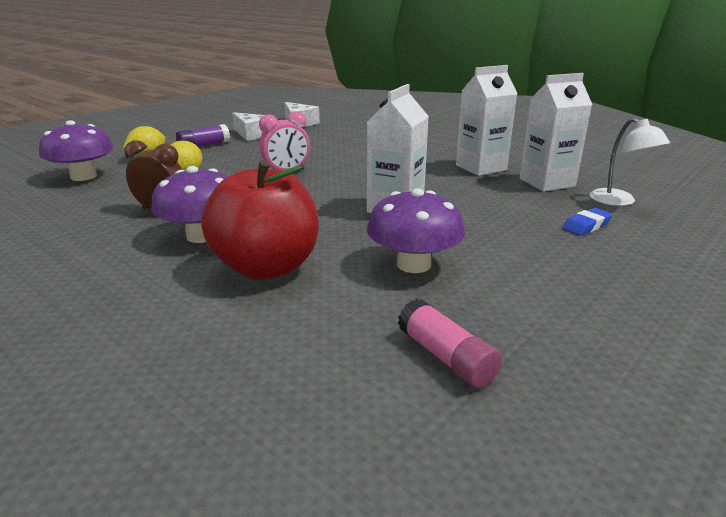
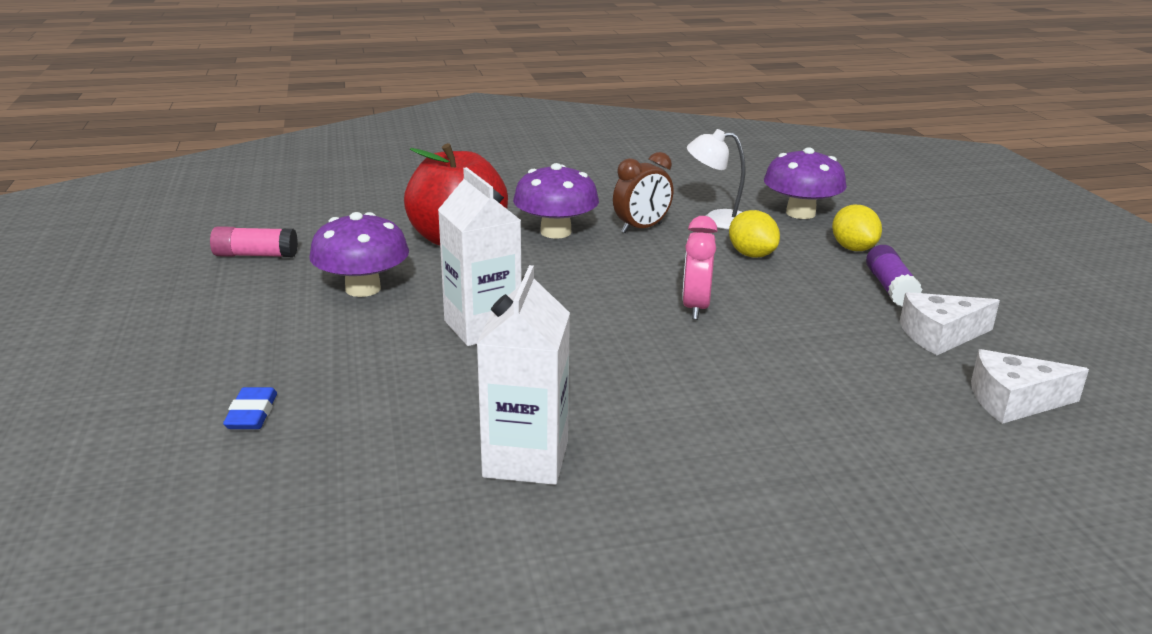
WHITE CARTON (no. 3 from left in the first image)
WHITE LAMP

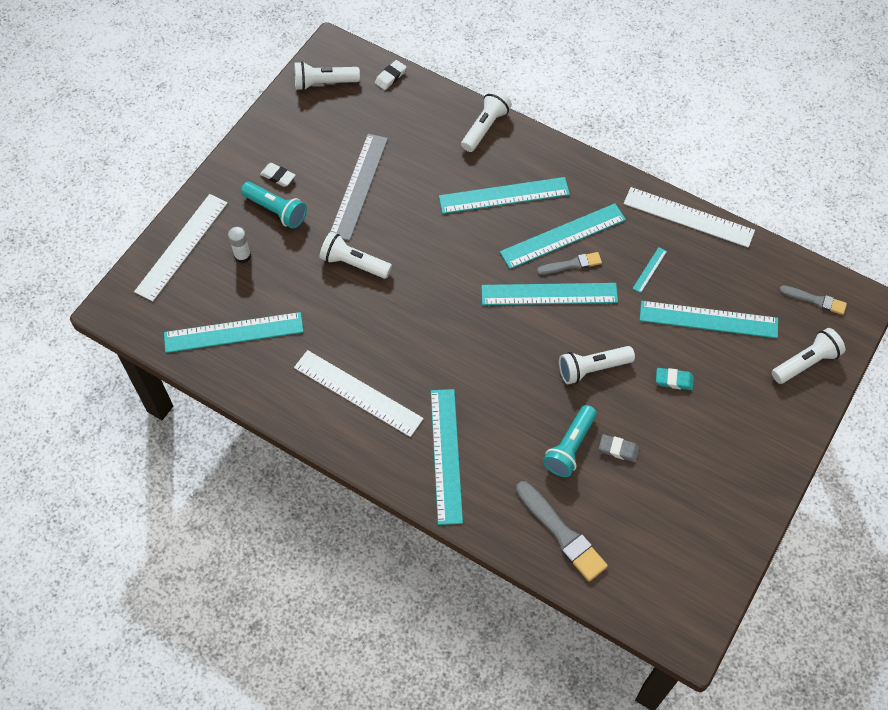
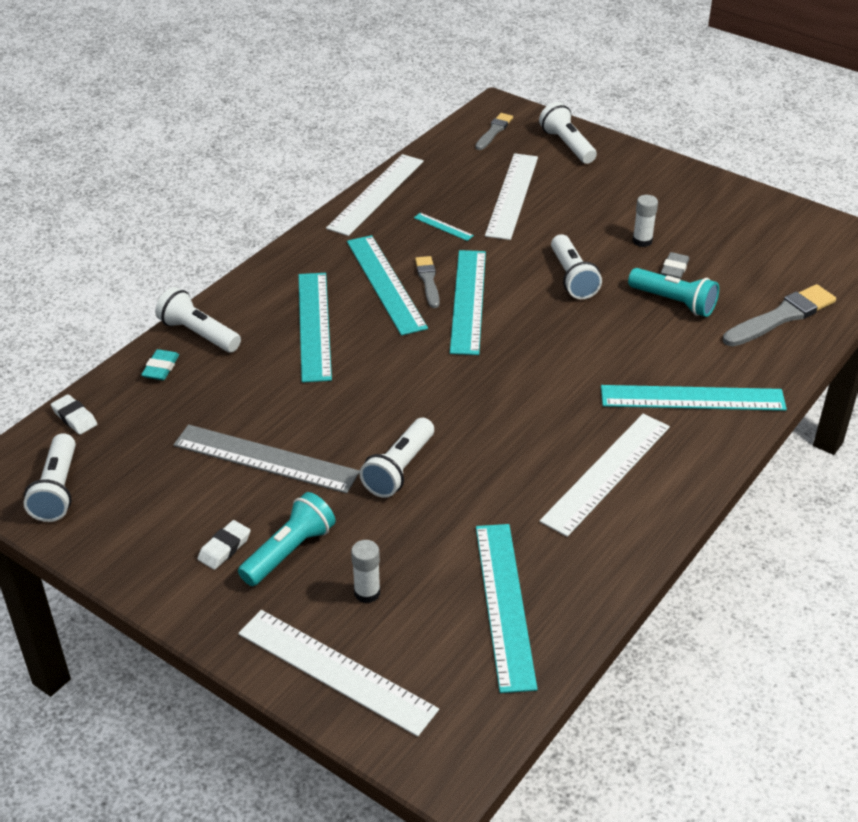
WHITE RULER (no. 3 from left)
TURQUOISE ERASER
WHITE GLUE STICK (no. 2 from left)

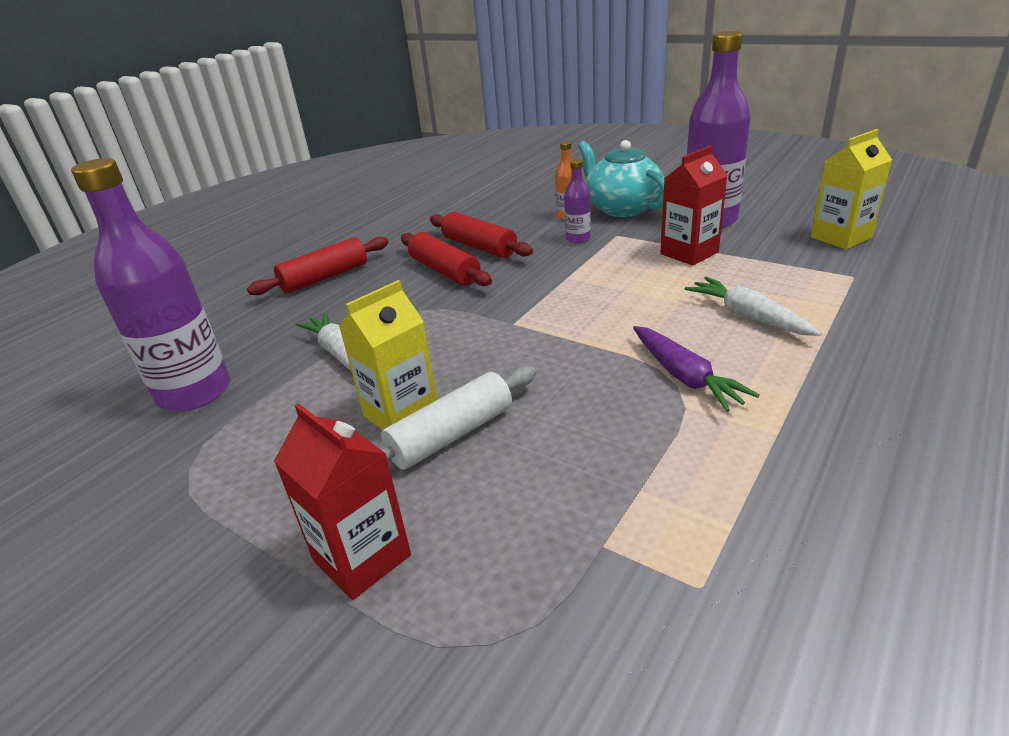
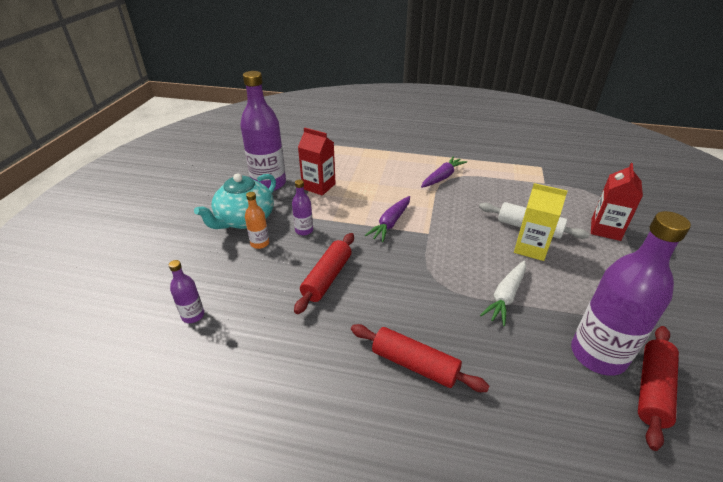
YELLOW CARTON (no. 2 from left in the first image)
RED ROLLING PIN (no. 3 from left)
WHITE CARROT (no. 2 from left in the first image)
PURPLE CARROT (no. 1 from left)
PURPLE BOTTLE (no. 1 from left)

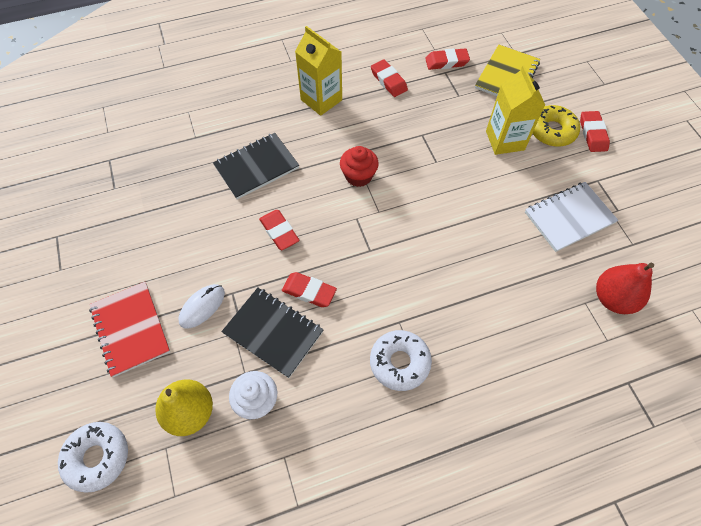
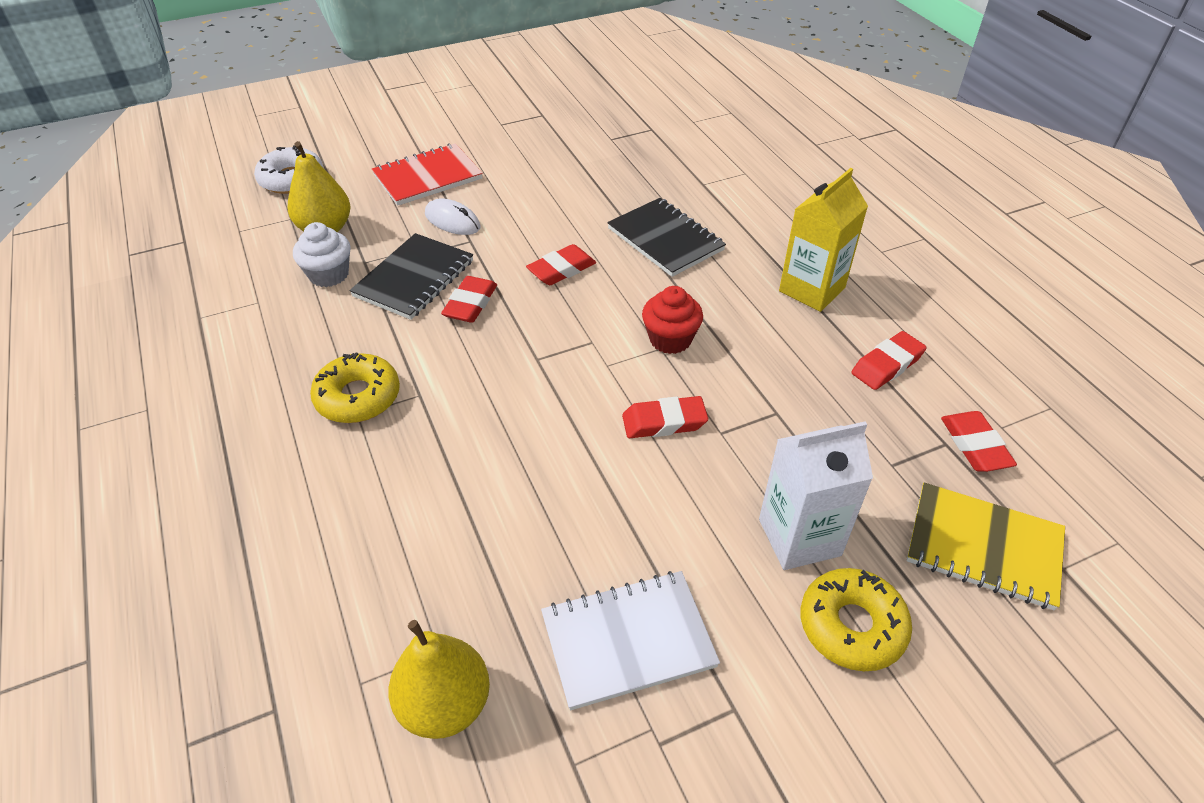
WHITE CARTON
RED ERASER (no. 3 from left)
WHITE NOTEBOOK
YELLOW PEAR (no. 2 from left)
YELLOW DONUT (no. 1 from left)

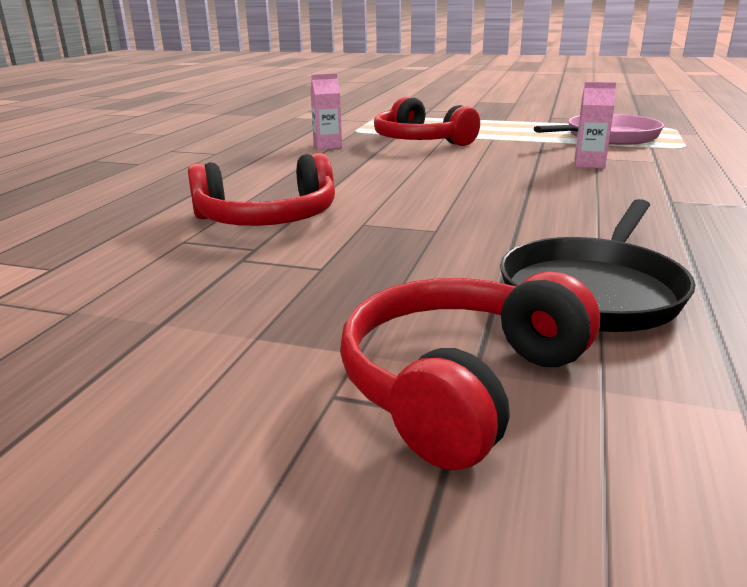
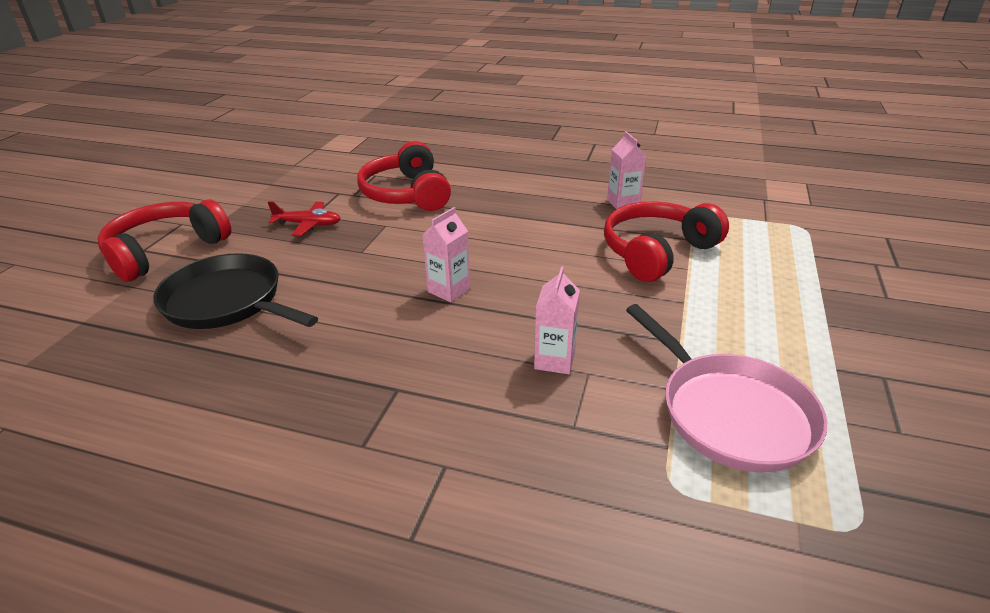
RED HEADPHONES (no. 1 from left)
RED PLANE
PINK CARTON (no. 1 from left)

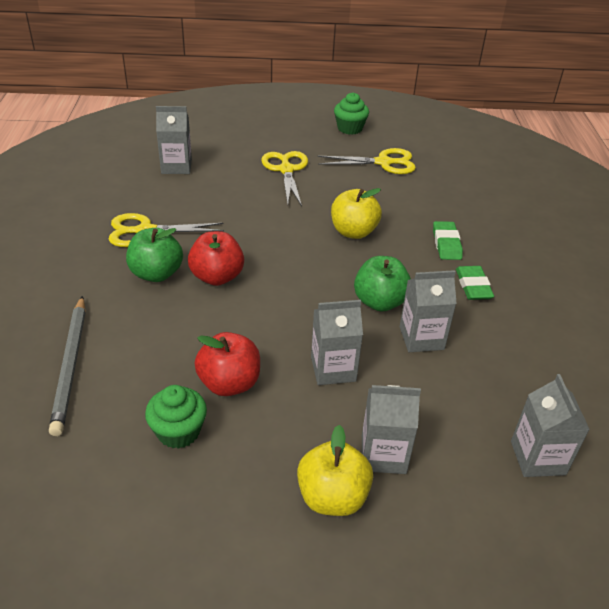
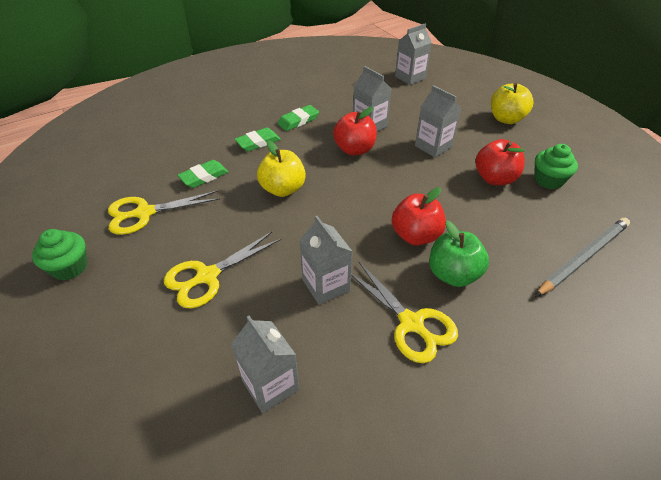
YELLOW SCISSORS (no. 1 from left)
RED APPLE (no. 1 from left)
GREY CARTON (no. 2 from left)
GREEN ERASER (no. 1 from left)

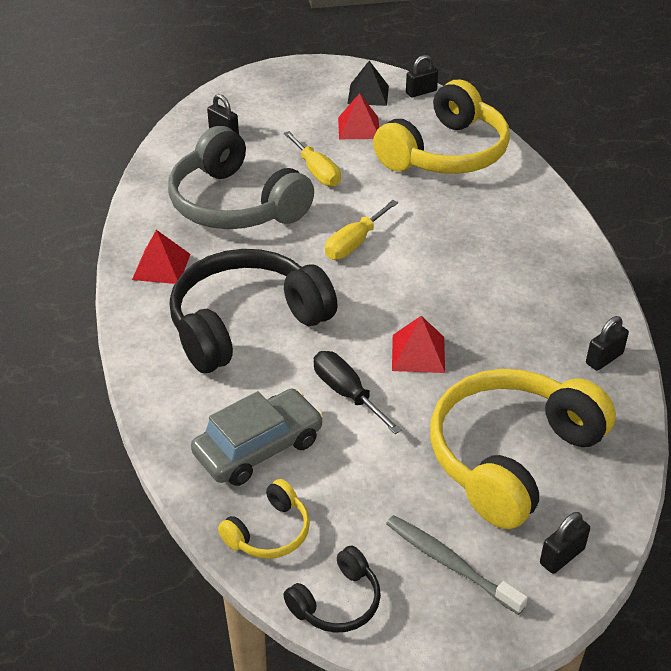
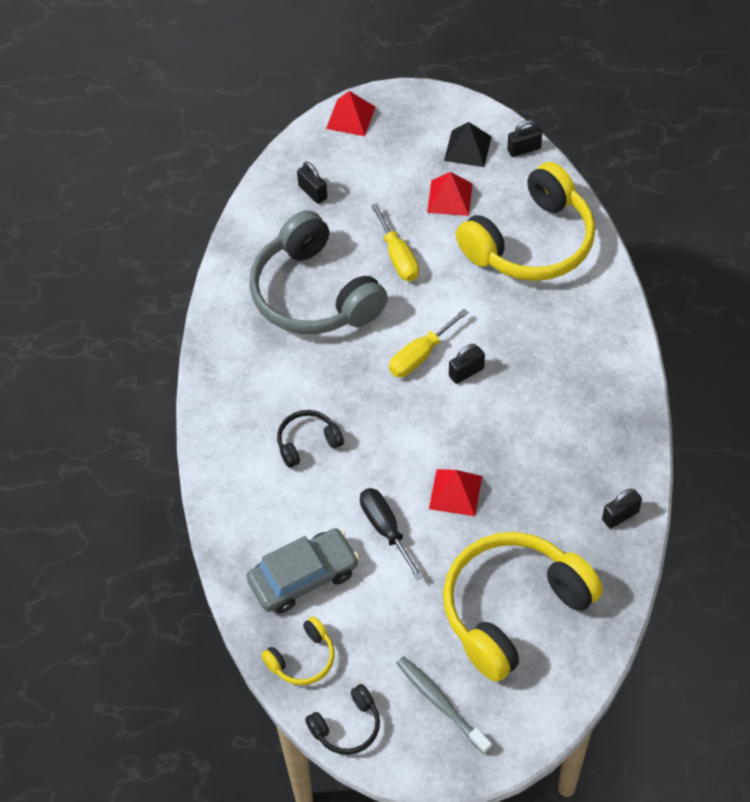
RED PYRAMID (no. 1 from left)
BLACK HEADPHONES (no. 1 from left)
BLACK PADLOCK (no. 2 from left)

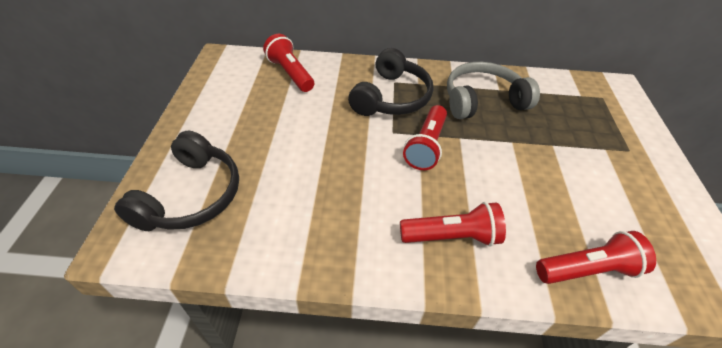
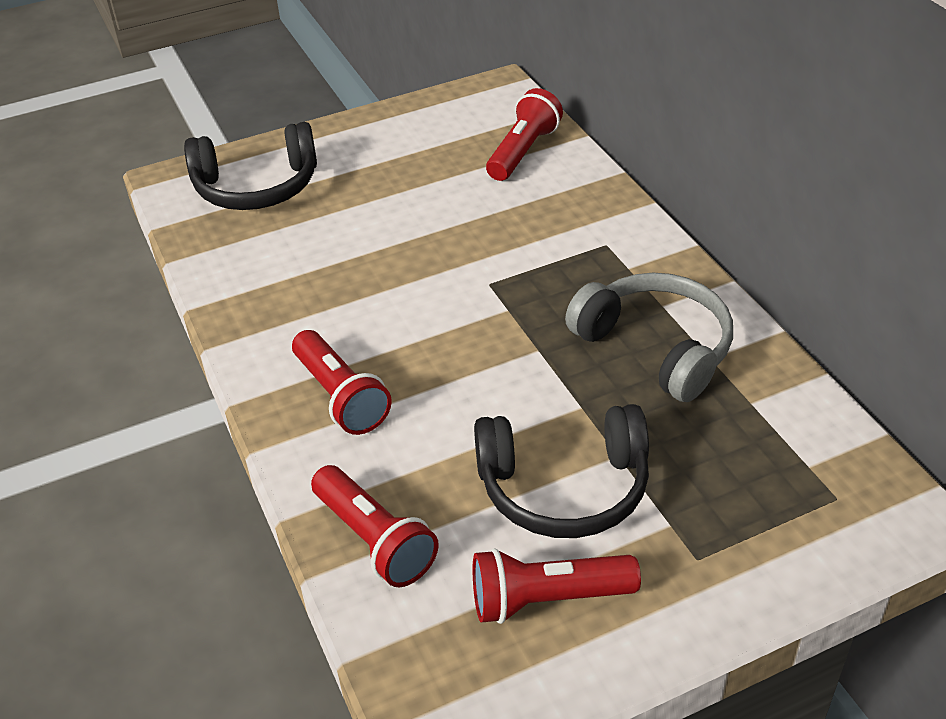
BLACK HEADPHONES (no. 2 from left)
RED FLASHLIGHT (no. 4 from left)

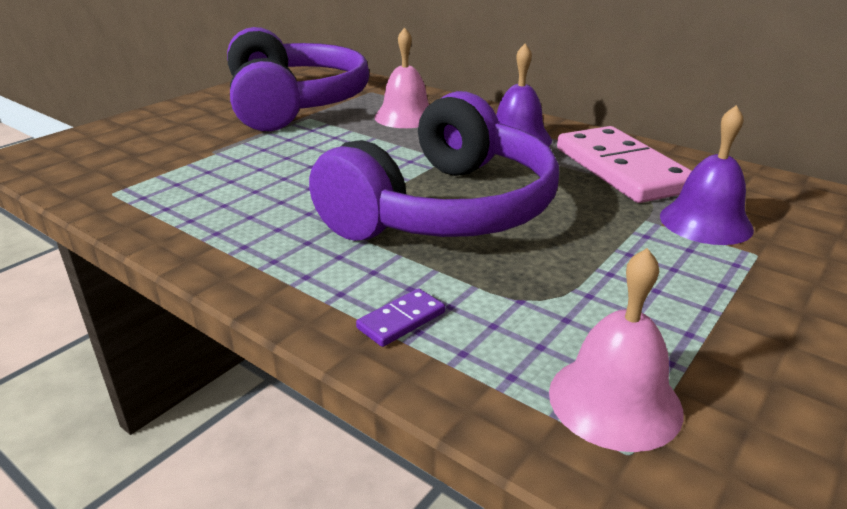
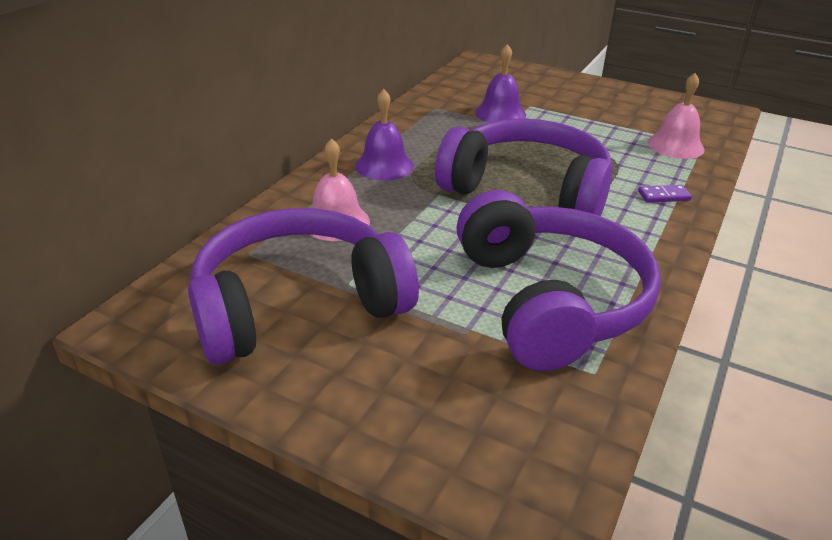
PINK DOMINO
PURPLE DOMINO
PURPLE HEADPHONES (no. 3 from left)

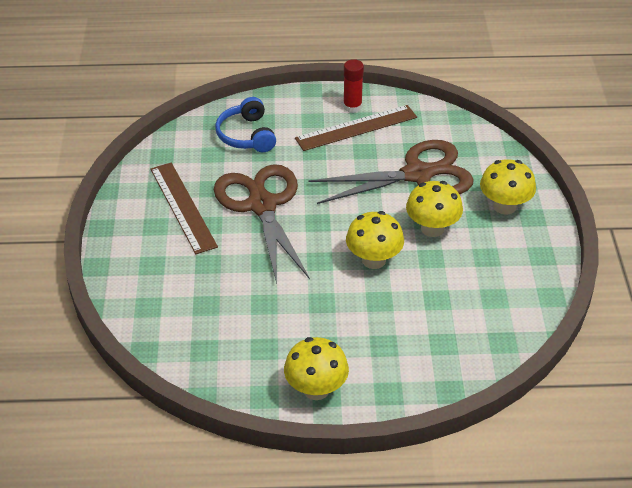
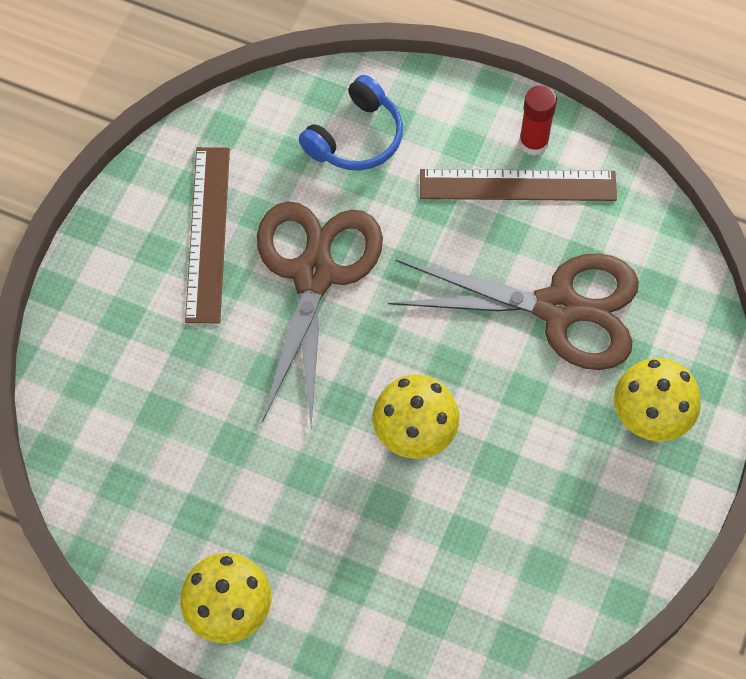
BLUE HEADPHONES
YELLOW MUSHROOM (no. 3 from left in the first image)

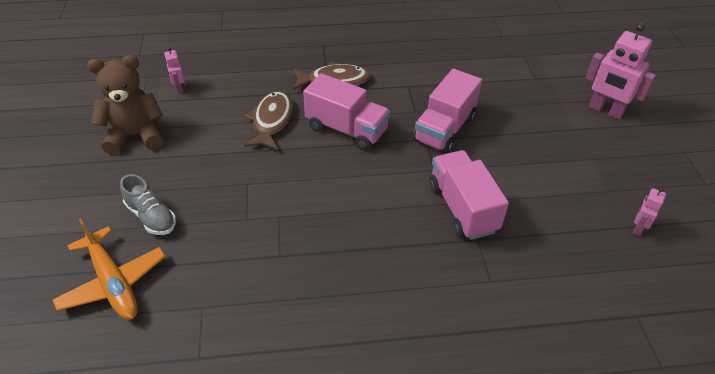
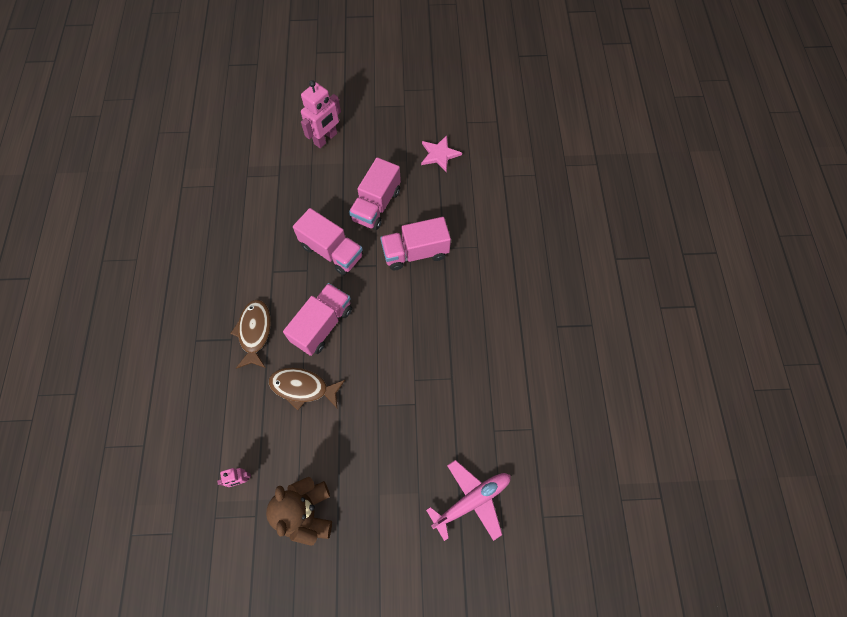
GREY SHOE
PINK STAR
PINK PLANE
PINK TRUCK (no. 3 from left)

